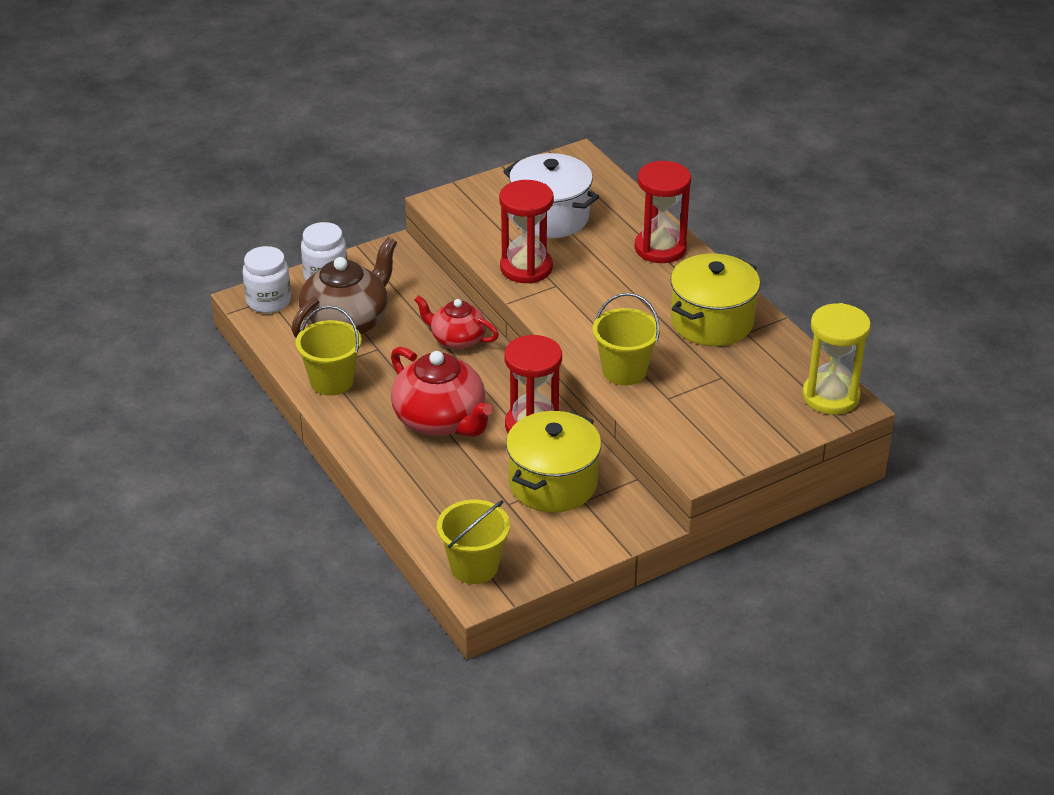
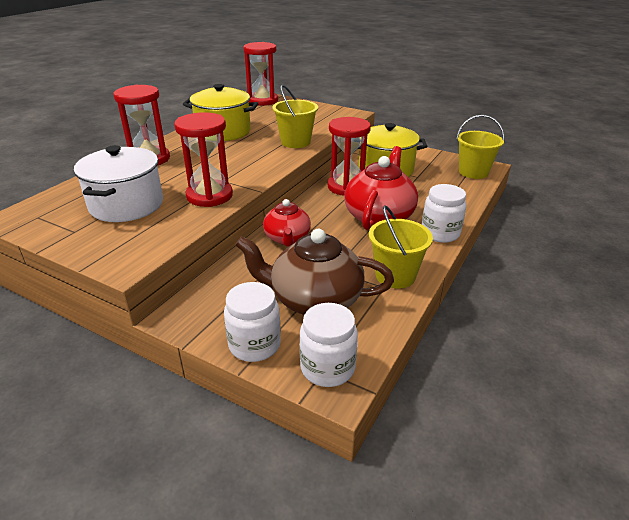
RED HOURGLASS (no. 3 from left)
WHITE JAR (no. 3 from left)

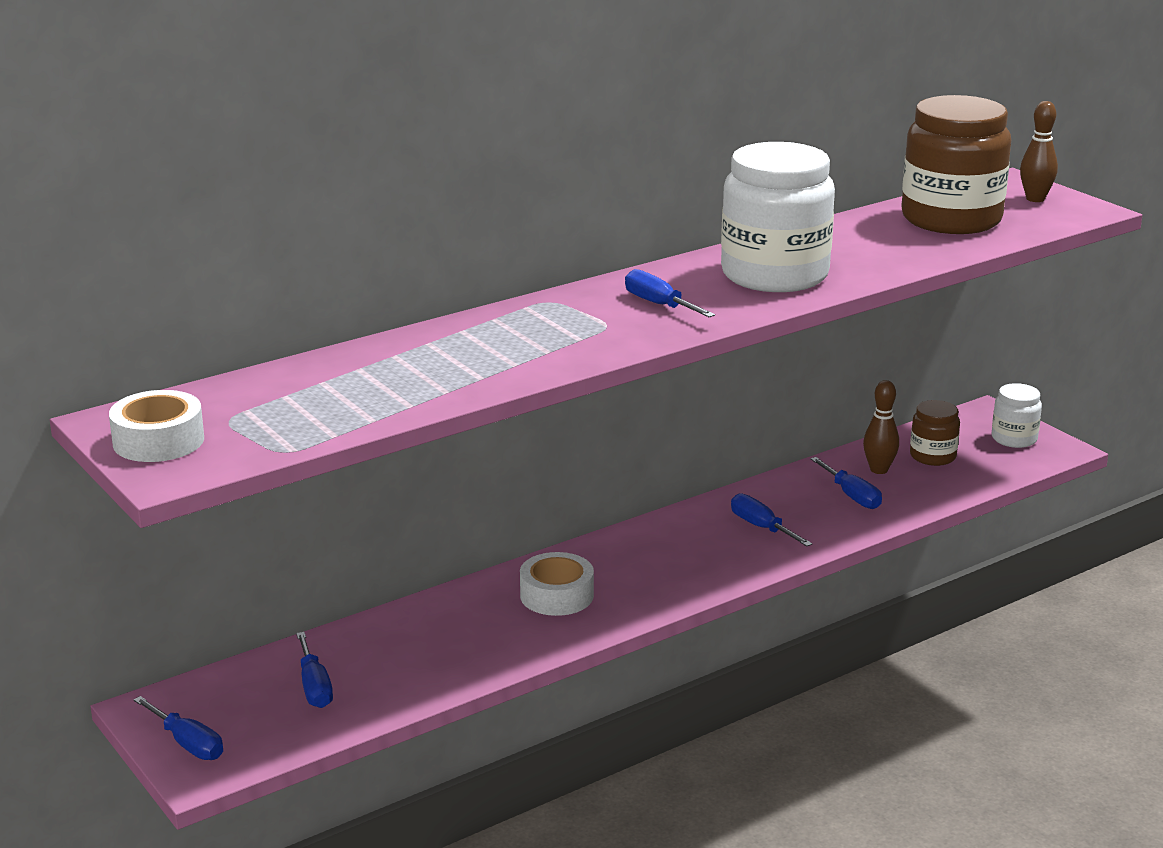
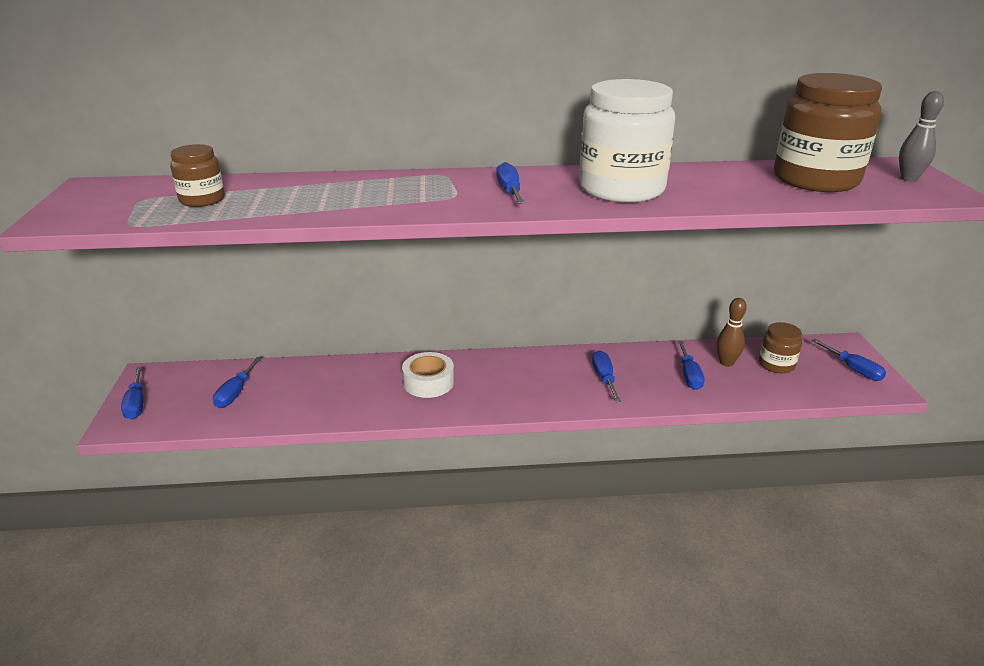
GREY BOWLING PIN
BLUE SCREWDRIVER (no. 6 from left)
WHITE TAPE (no. 1 from left in the first image)
BROWN JAR (no. 1 from left)

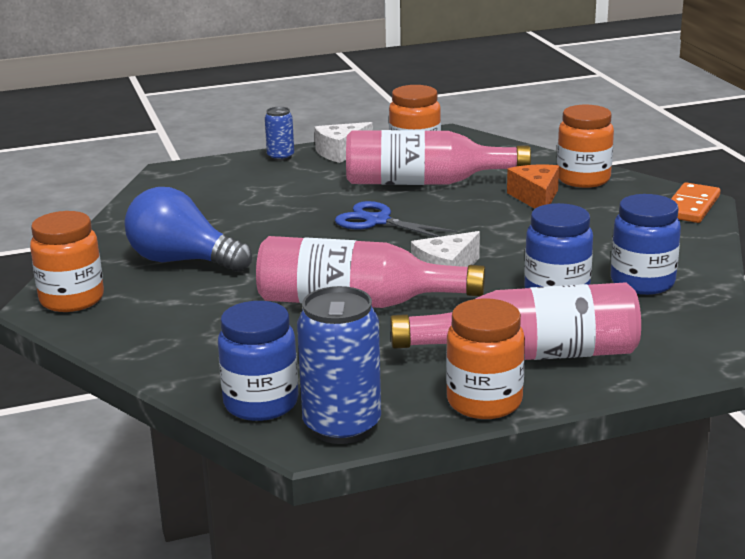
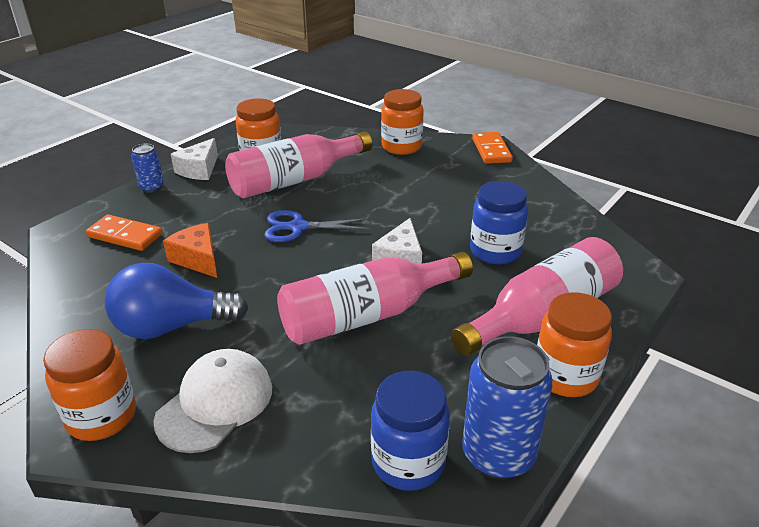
ORANGE CHEESE
BLUE JAR (no. 3 from left in the first image)
ORANGE DOMINO (no. 1 from left)
WHITE CAP

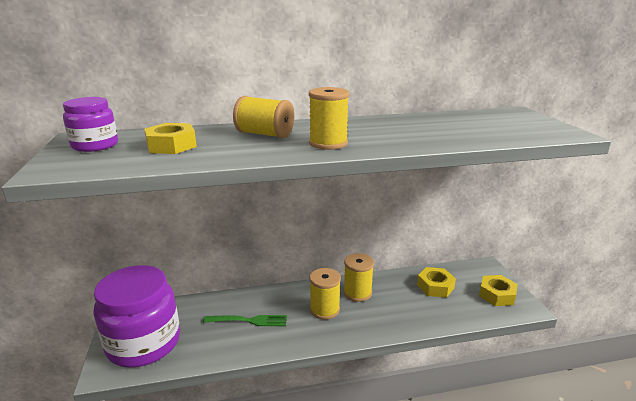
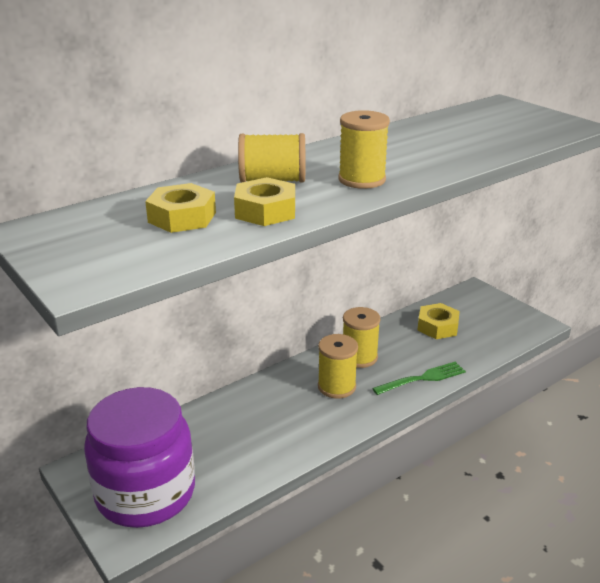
PURPLE JAR (no. 1 from left in the first image)
YELLOW NUT (no. 2 from left)
GREEN FORK

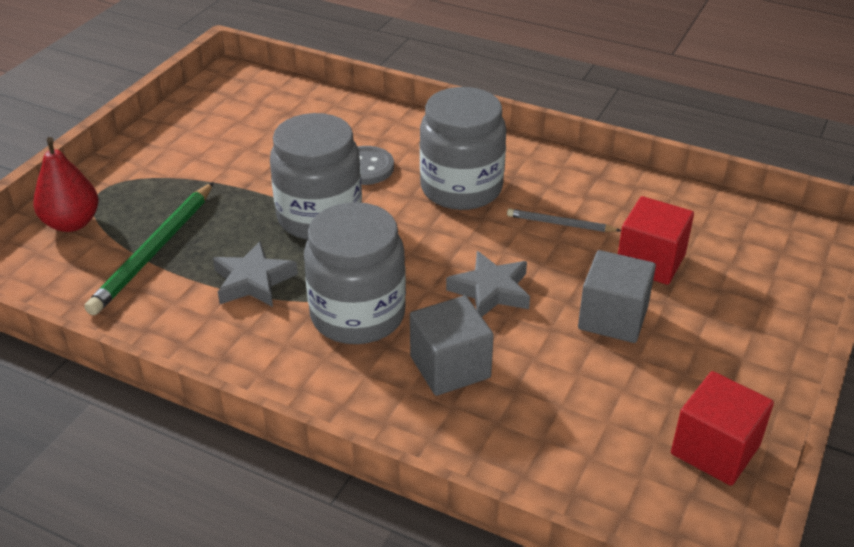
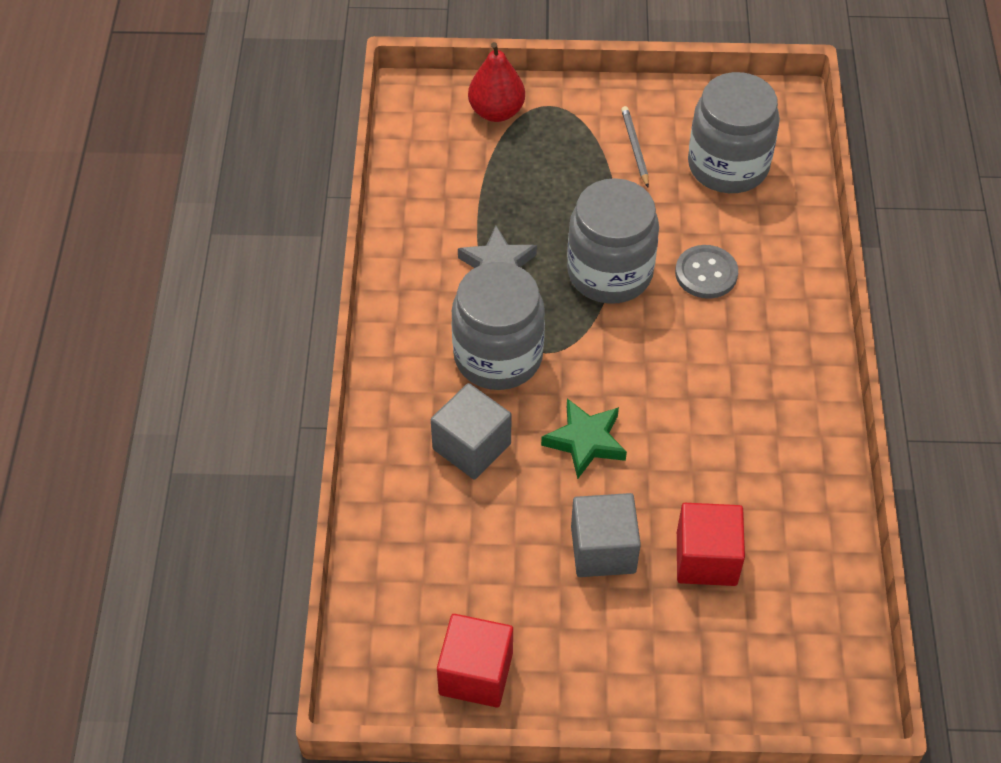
GREY JAR (no. 3 from left)
GREEN PENCIL
GREY PENCIL
GREEN STAR

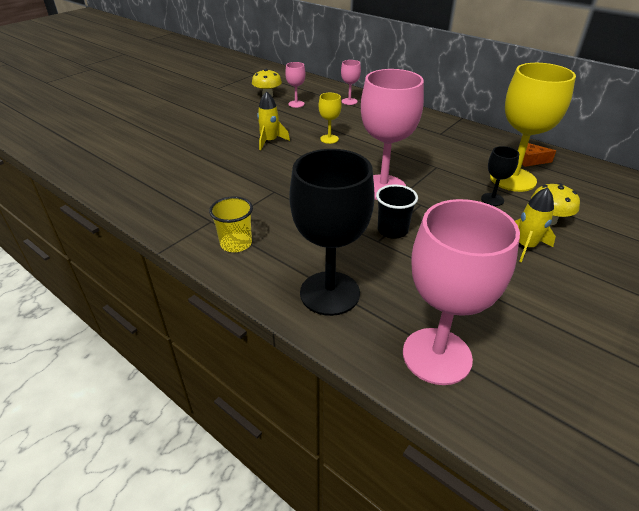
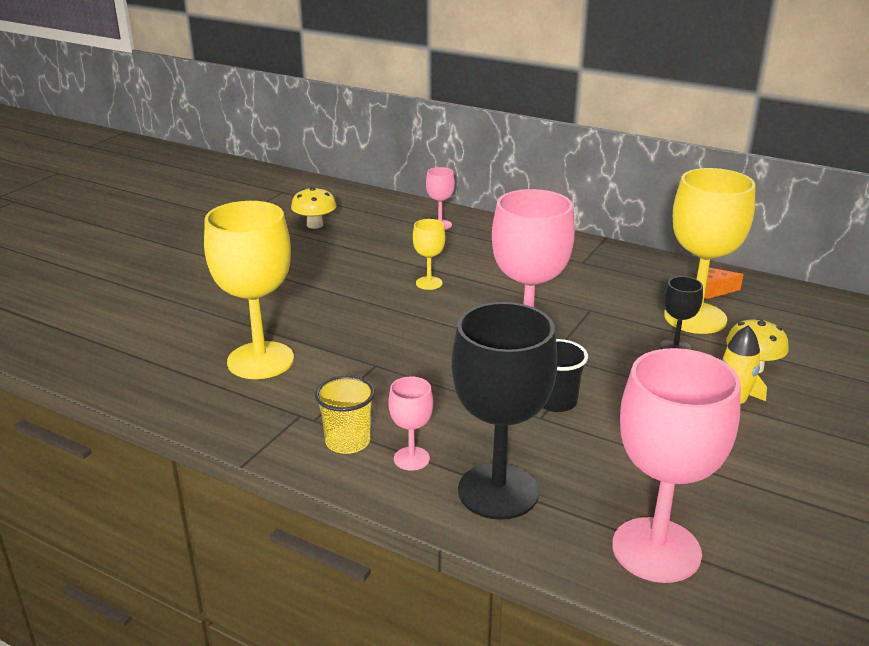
PINK GOBLET (no. 1 from left)
YELLOW ROCKET (no. 1 from left in the first image)
YELLOW GOBLET (no. 1 from left)

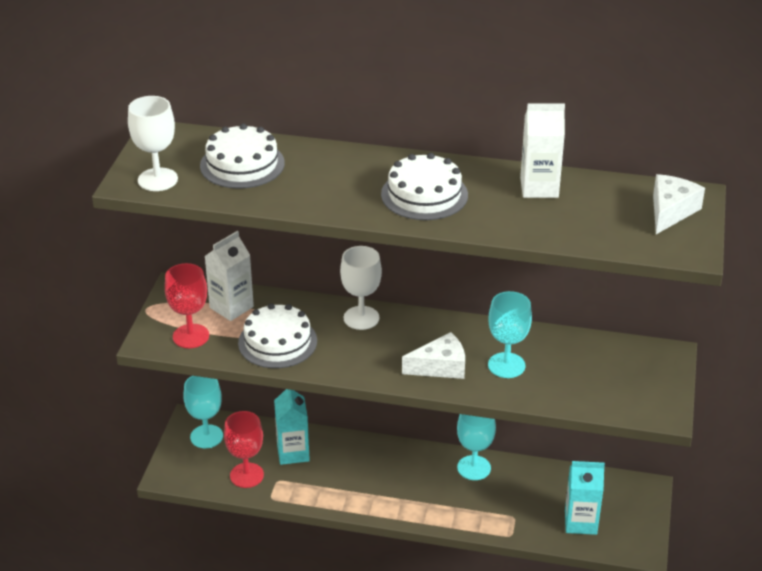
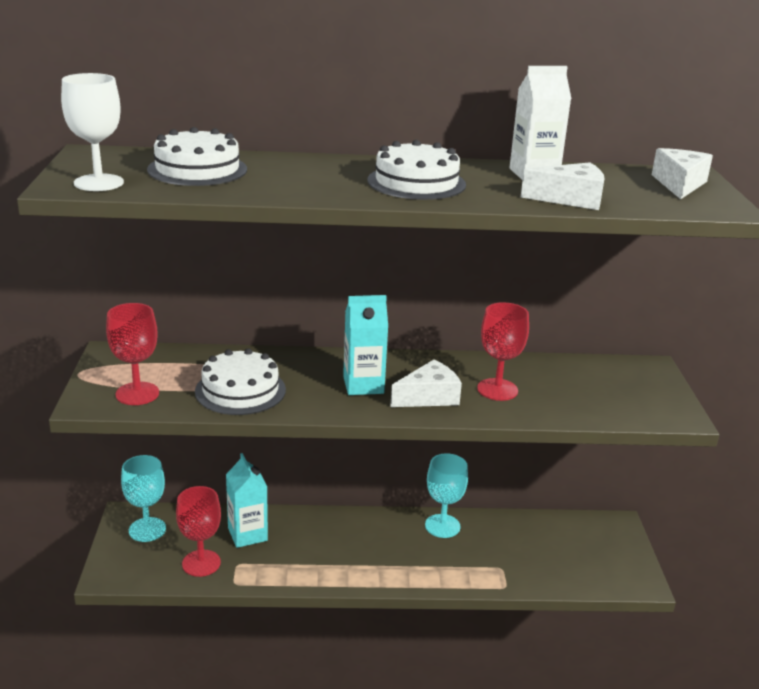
WHITE CARTON (no. 1 from left in the first image)
WHITE GOBLET (no. 2 from left in the first image)
RED GOBLET (no. 3 from left)
TURQUOISE CARTON (no. 2 from left)
WHITE CHEESE (no. 2 from left)

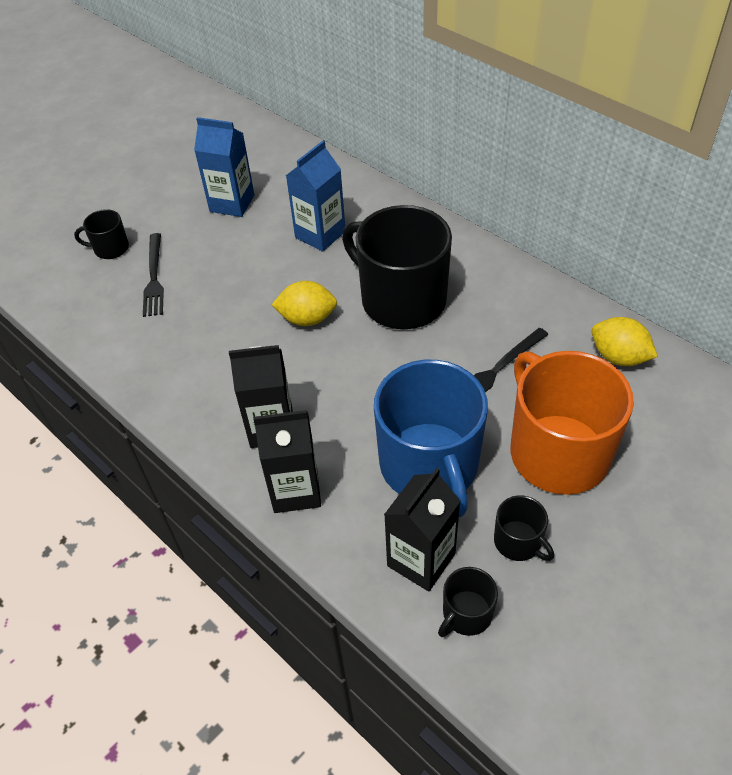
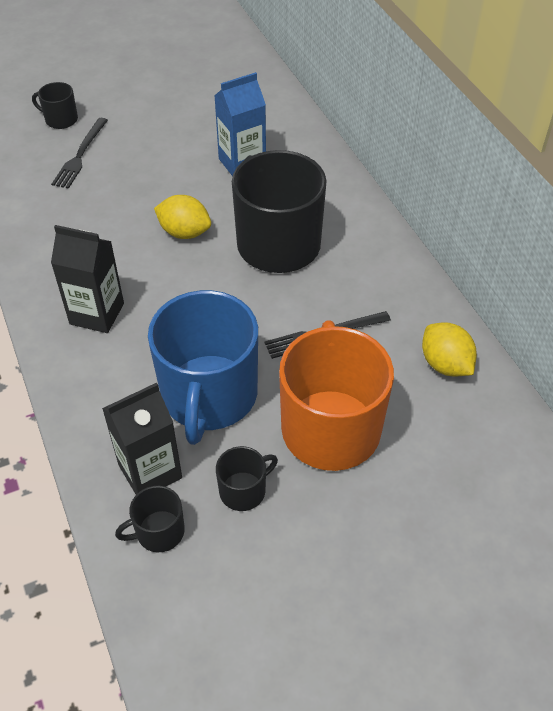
BLUE CARTON (no. 1 from left in the first image)
BLACK CARTON (no. 2 from left in the first image)
BLACK MUG (no. 3 from left)

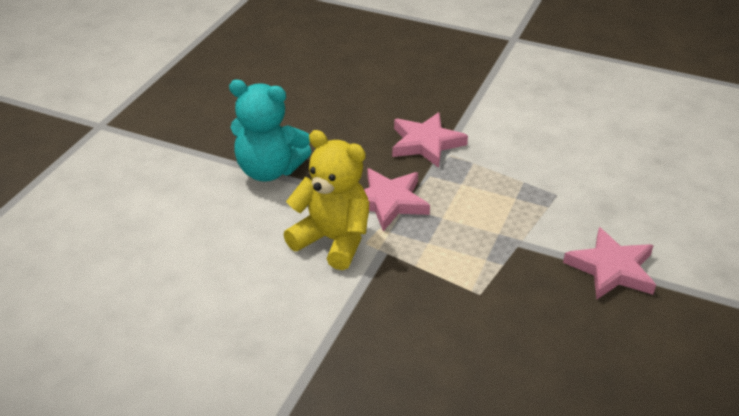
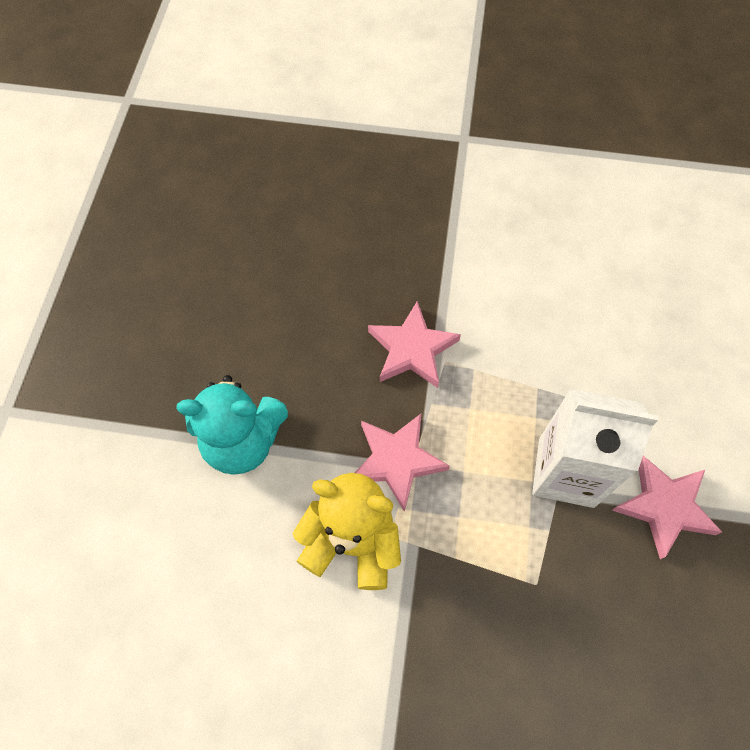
WHITE CARTON

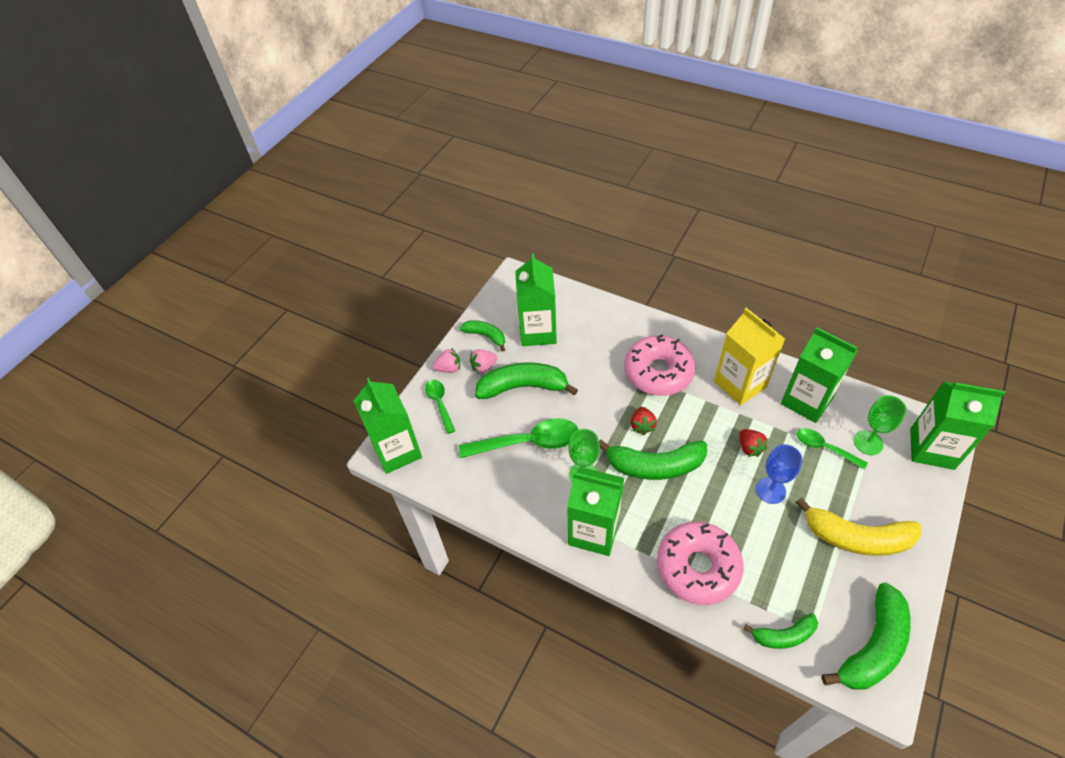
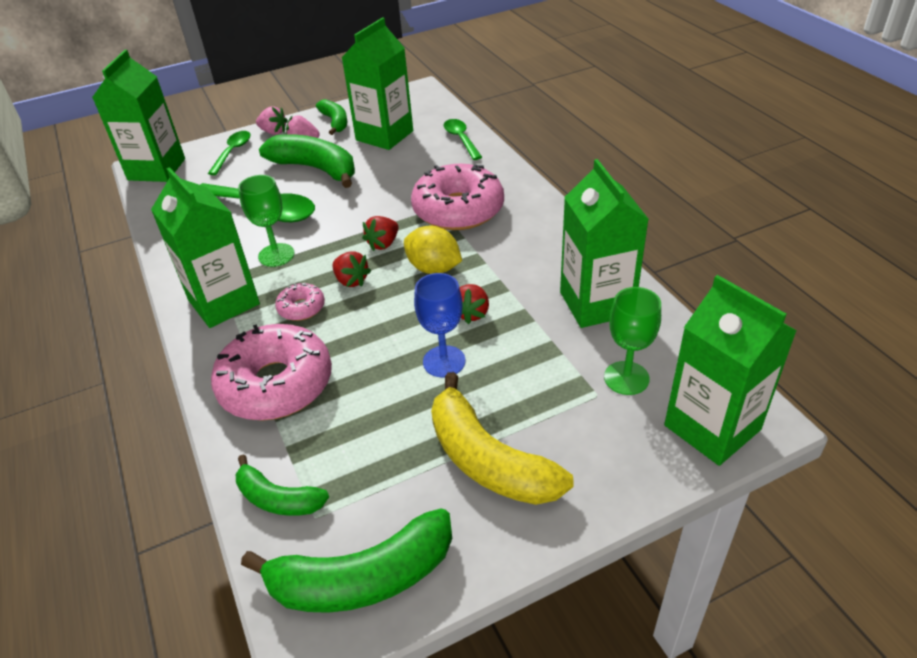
YELLOW CARTON
GREEN SPOON (no. 3 from left)
RED STRAWBERRY (no. 1 from left)
YELLOW LEMON
PINK DONUT (no. 2 from left)

